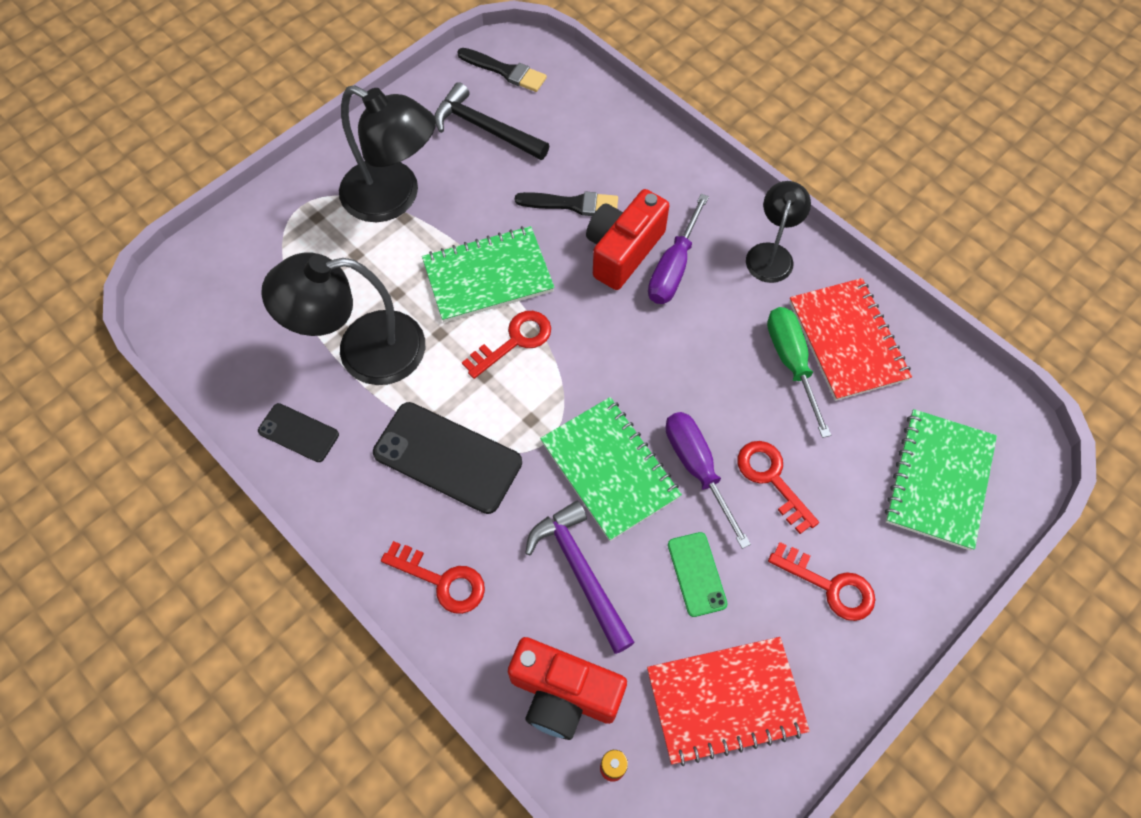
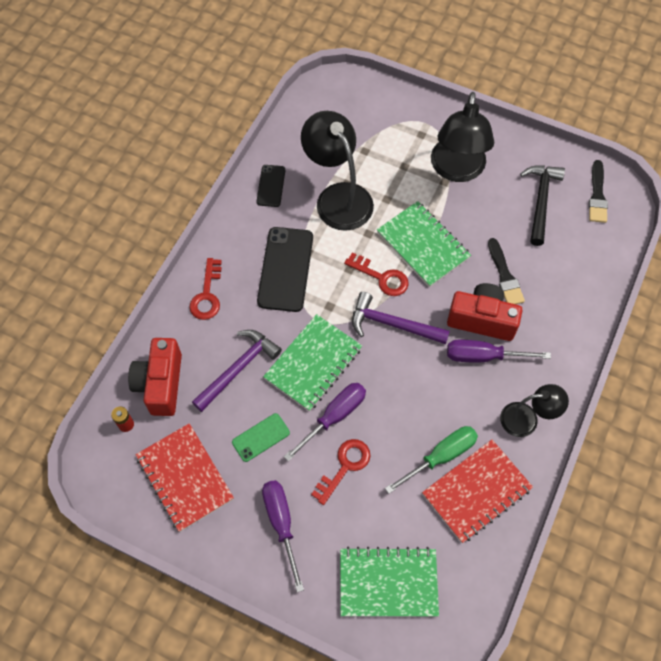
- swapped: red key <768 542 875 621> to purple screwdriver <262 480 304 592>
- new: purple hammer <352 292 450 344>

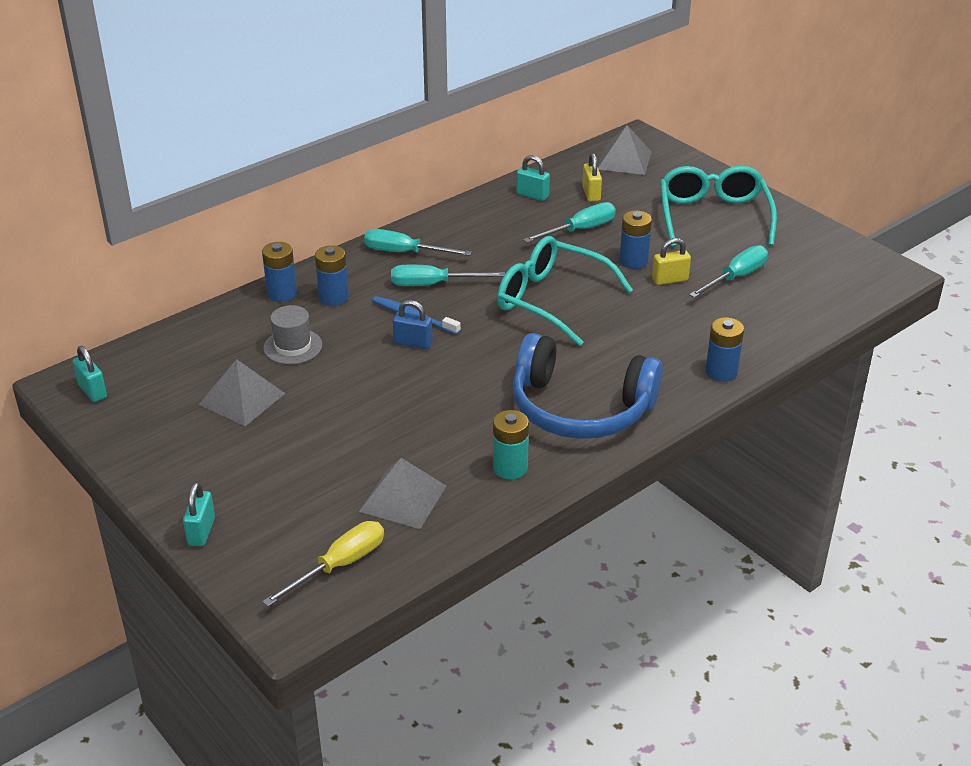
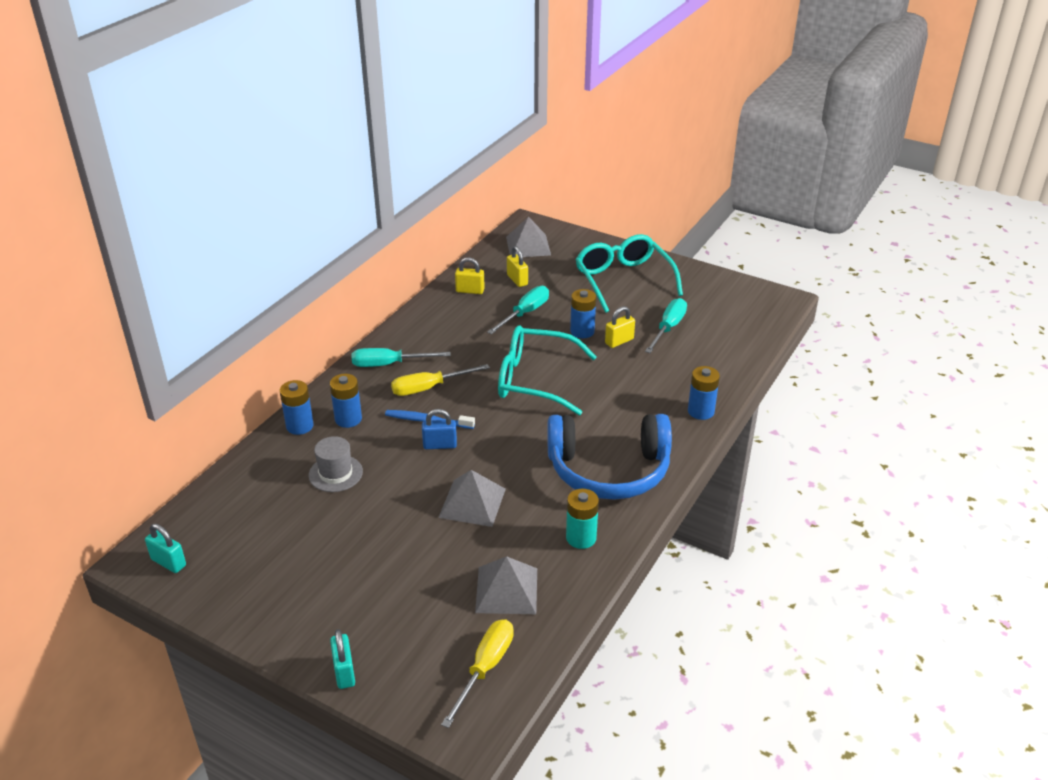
- repainted: turquoise padlock <516 155 550 201> to yellow padlock <455 257 485 294>
- repainted: turquoise screwdriver <391 265 505 286> to yellow screwdriver <391 364 490 396>
- shifted: grey pyramid <199 359 285 426> to <438 470 506 527>

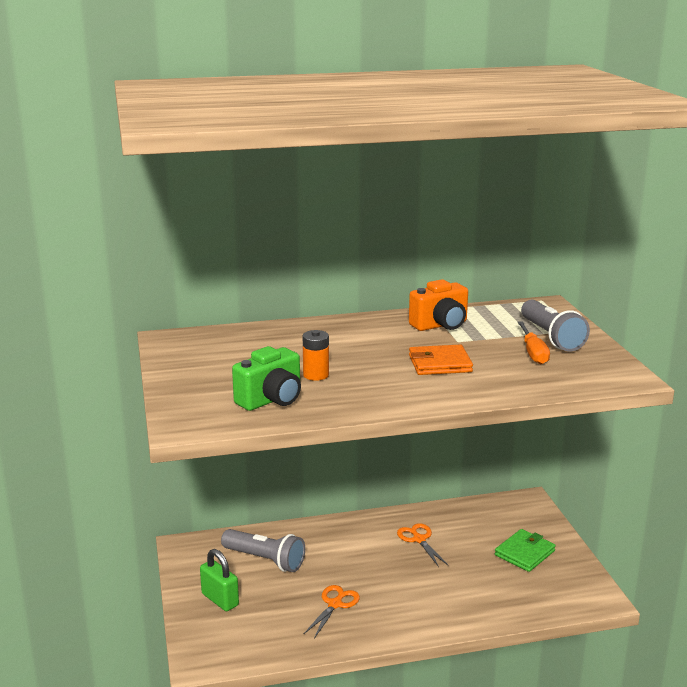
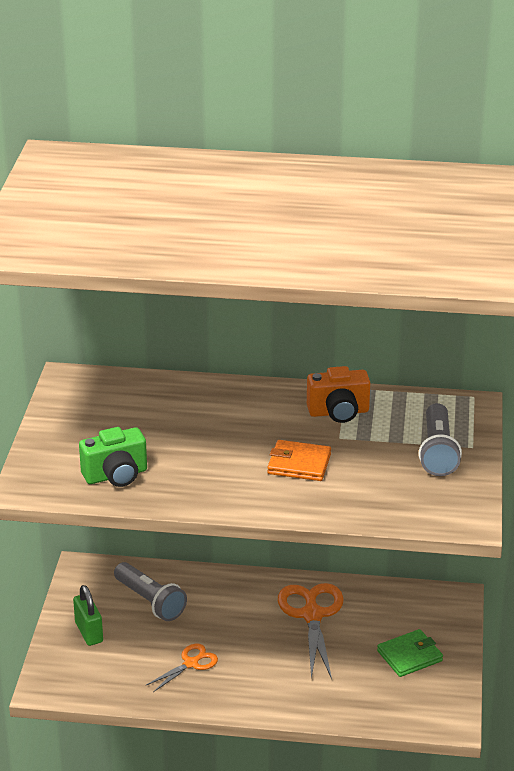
- gone: orange screwdriver <518 321 550 364>
- gone: orange battery <303 330 329 381>
- scaled: orange scissors <397 523 448 567> = <278 583 344 679> x1.78

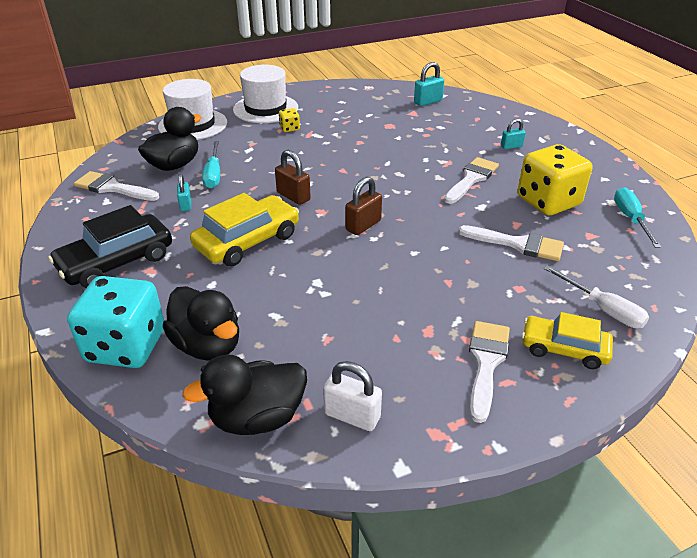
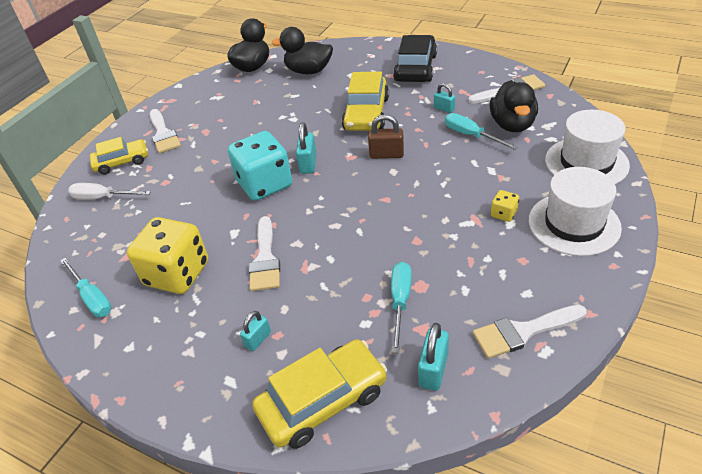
- repainted: brown padlock <345 177 382 235> to turquoise padlock <296 122 317 174>
- shifted: white brush <458 225 564 261> to <473 305 587 359>
- shifted: turquoise dice <67 276 164 368> to <228 131 292 201>
- gone: white padlock <323 361 382 431>
- new: turquoise screwdriver <391 262 411 353>
- new: yellow car <252 339 387 449>

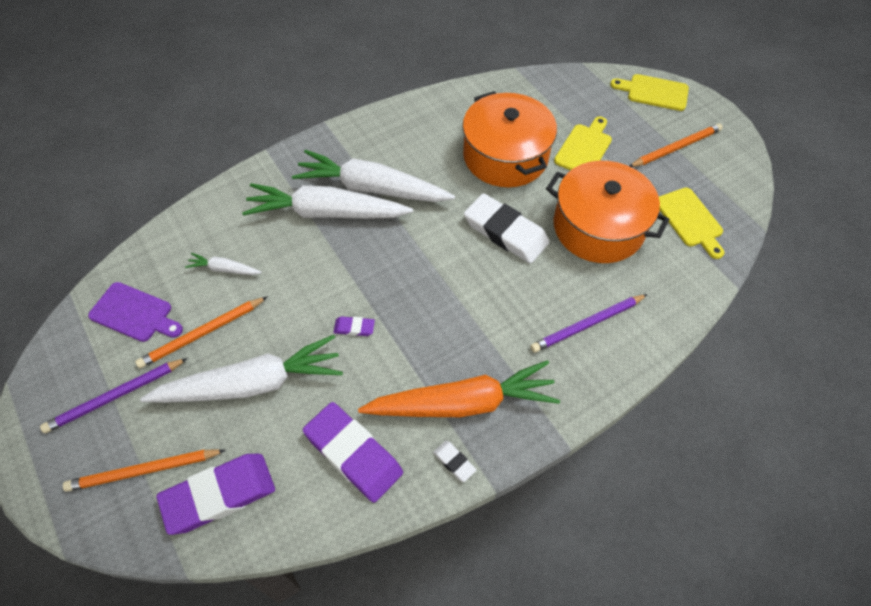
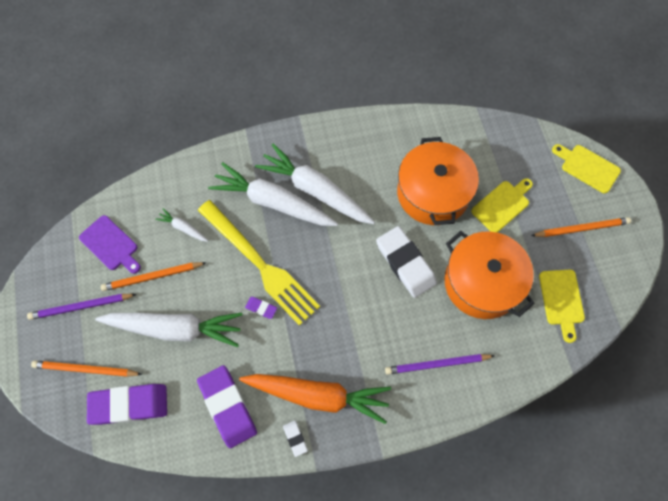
- new: yellow fork <198 200 320 326>

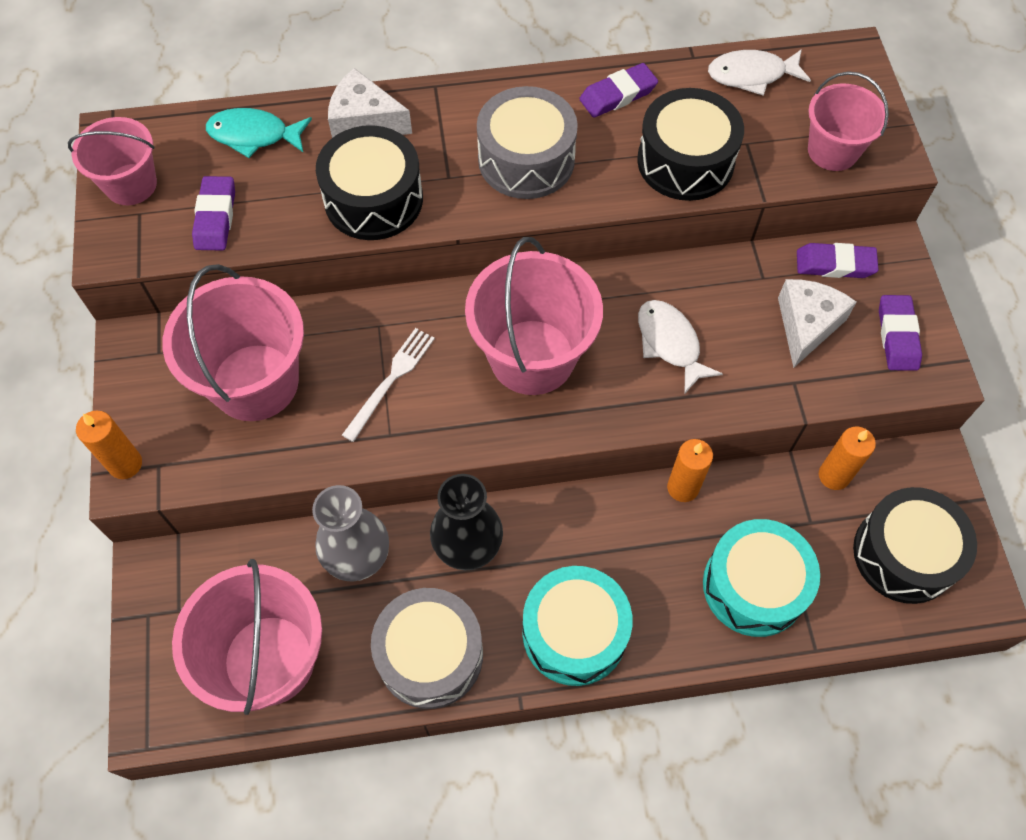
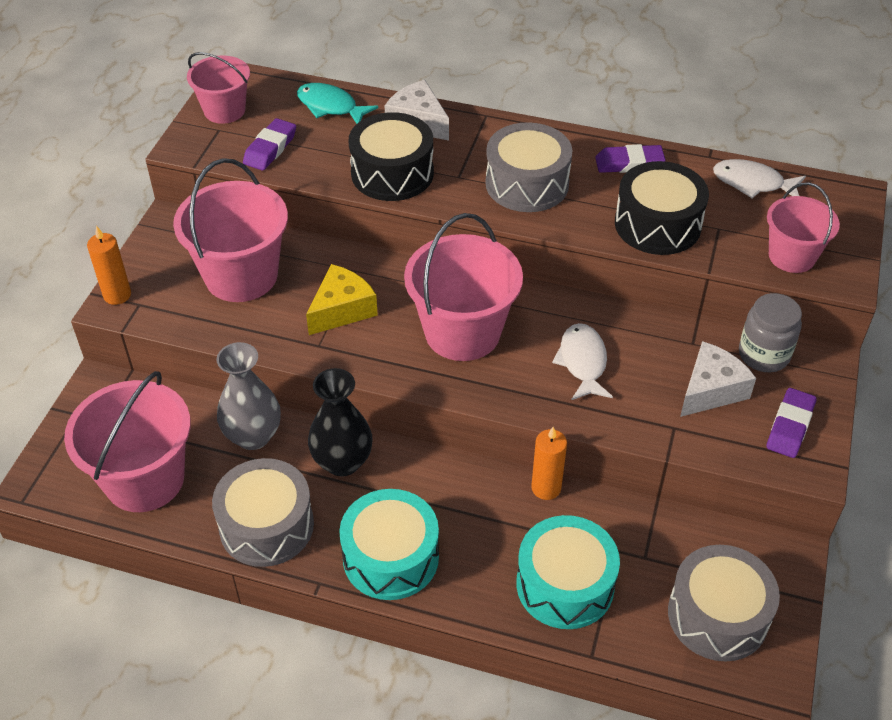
- swapped: purple eraser <797 243 878 278> to grey jar <739 293 802 372>
- swapped: white fork <342 328 435 442> to yellow cheese <306 264 378 335>
- gone: orange candle <819 427 876 490>
- repainted: black drum <853 487 977 604> to grey drum <668 545 780 661>

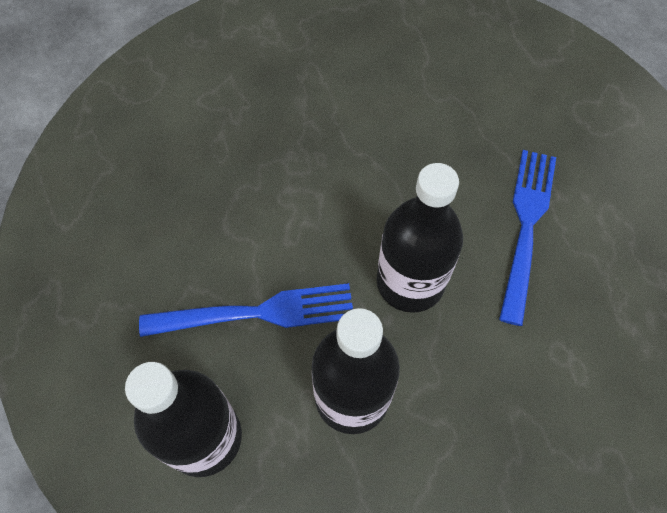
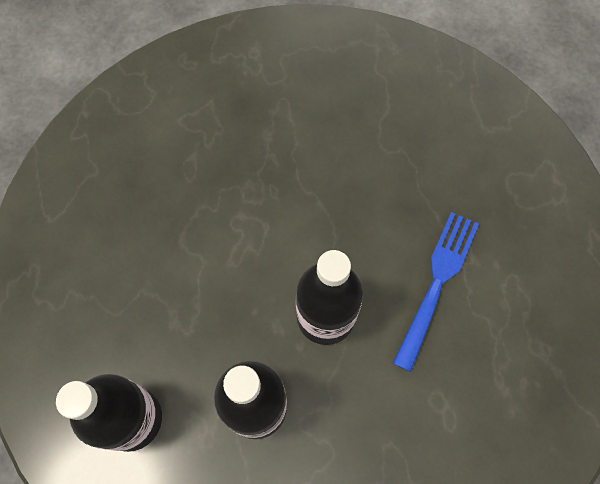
- gone: blue fork <139 283 353 337>

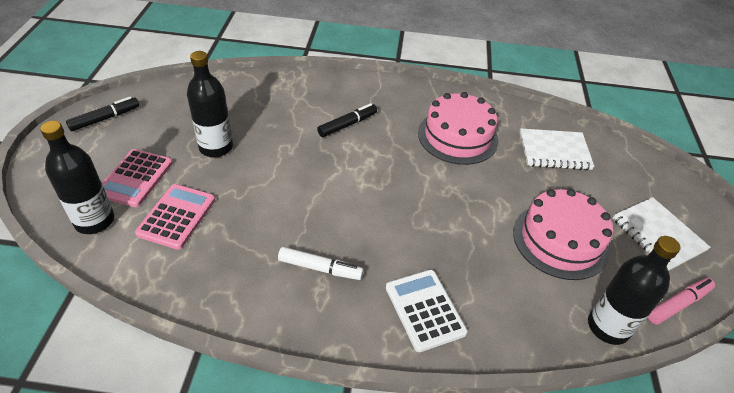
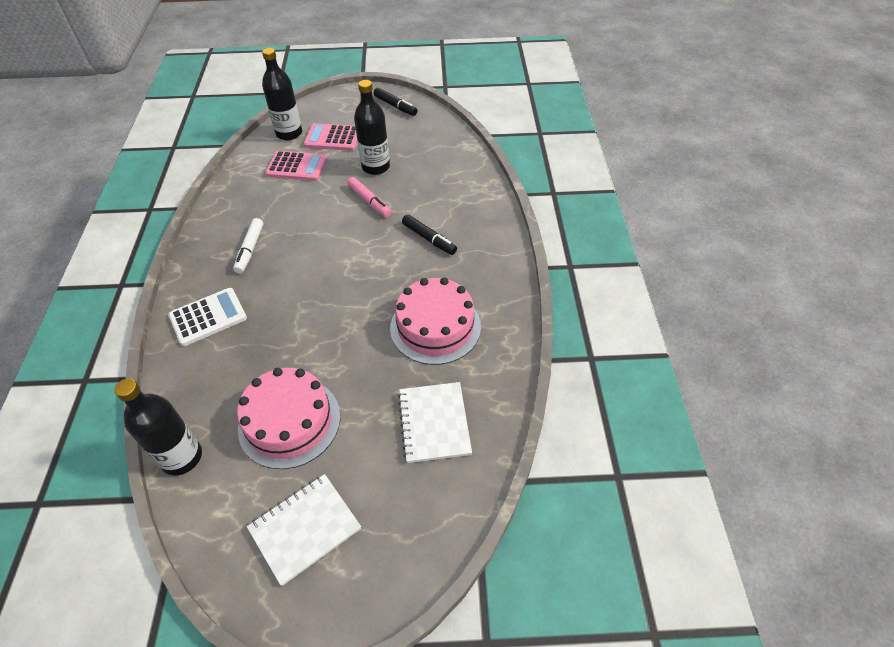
- shifted: pink marker <647 278 715 325> to <347 177 392 217>

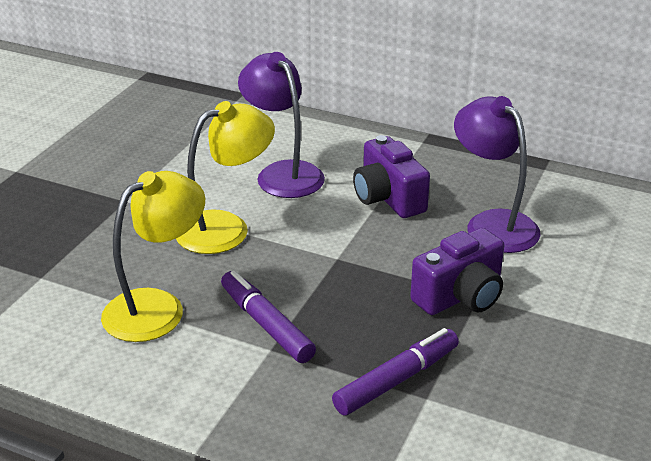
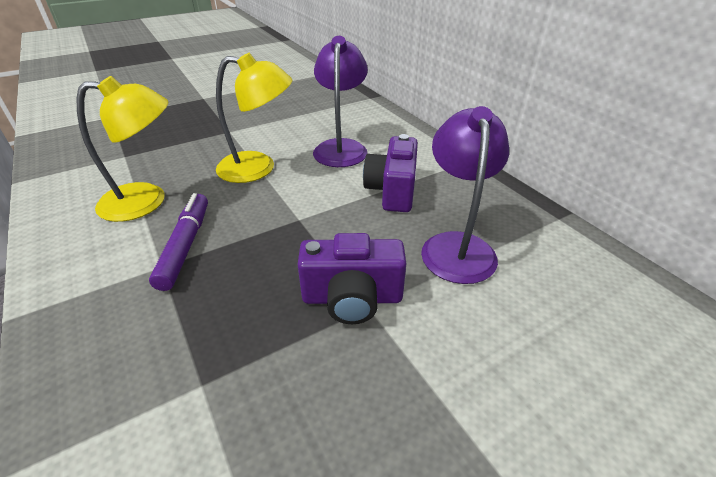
- gone: purple marker <332 328 459 416>

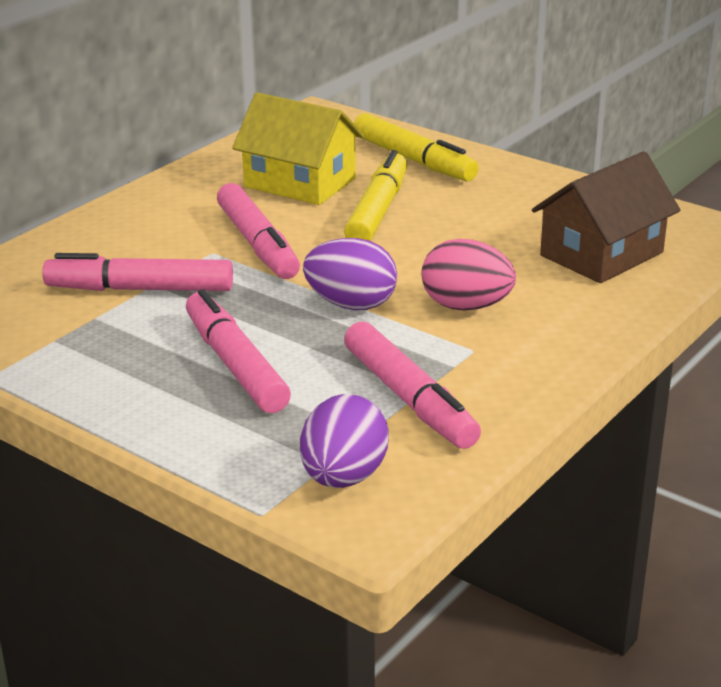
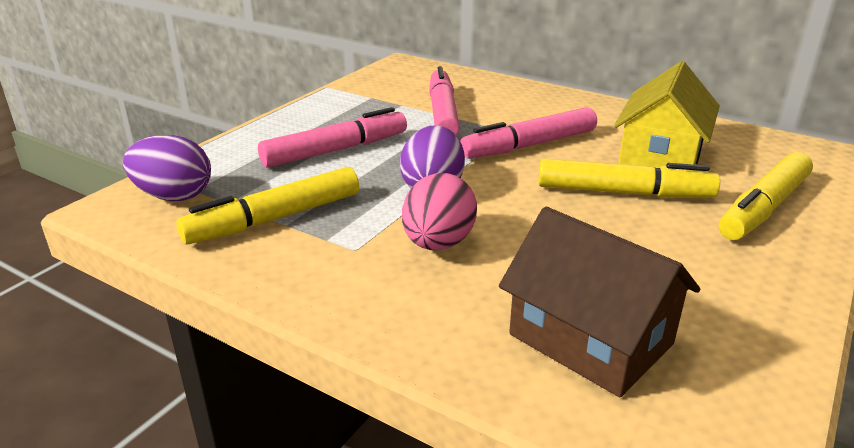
- repainted: pink marker <344 322 481 449> to yellow marker <176 167 359 244>

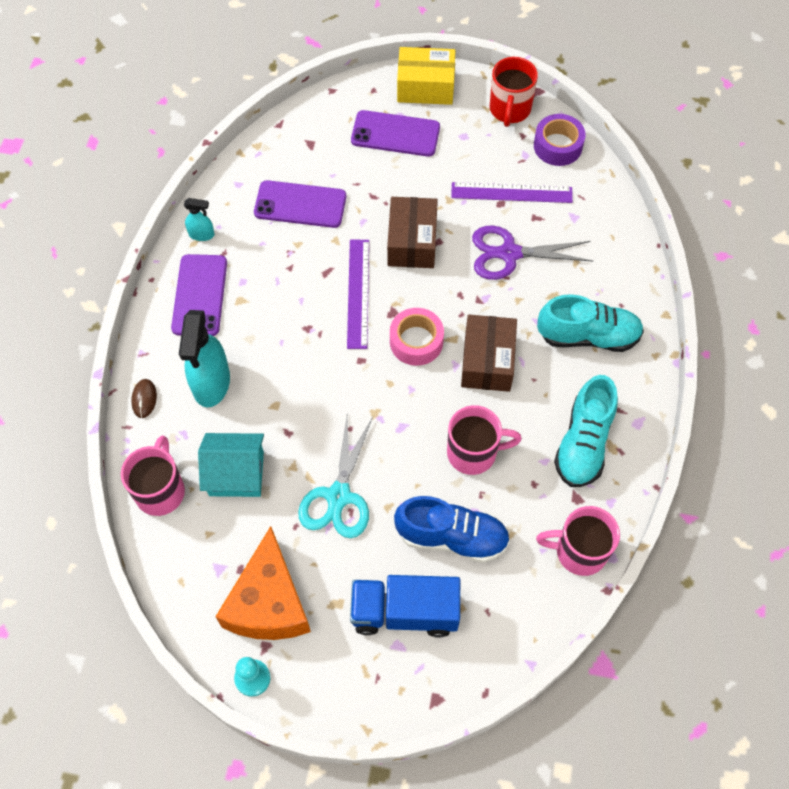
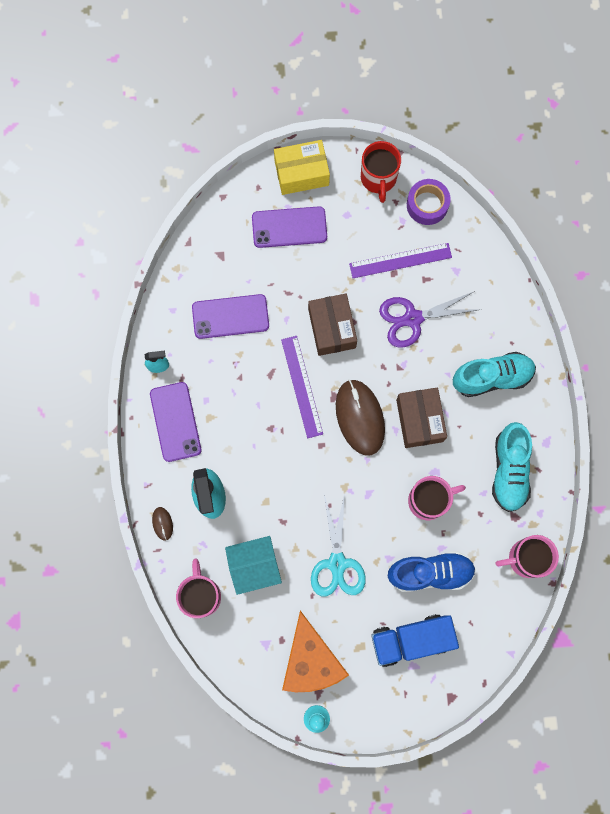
- swapped: pink tape <390 308 444 366> to brown mouse <336 379 385 456>

